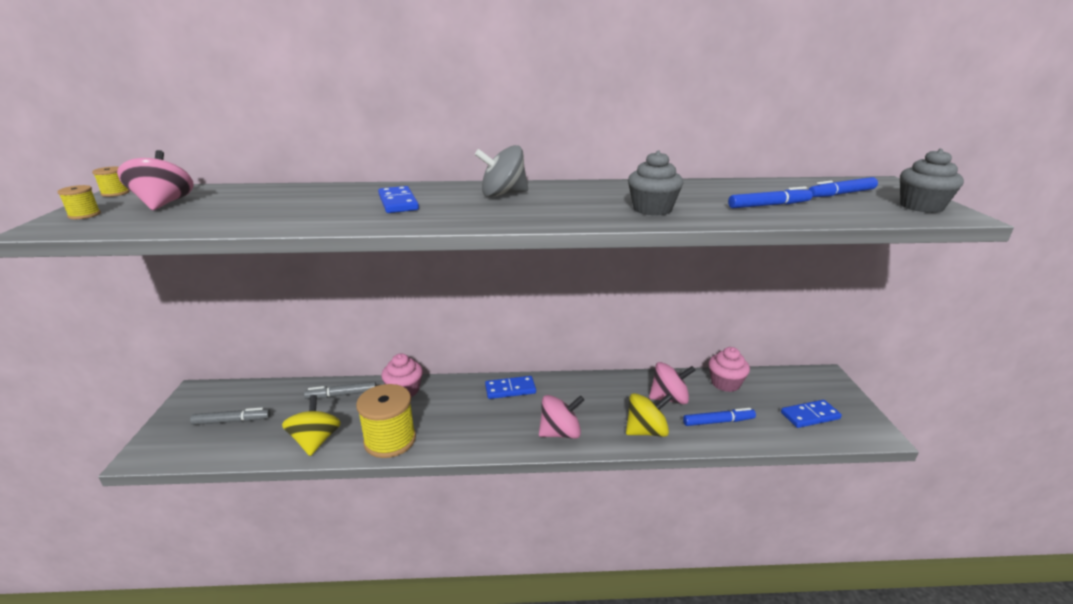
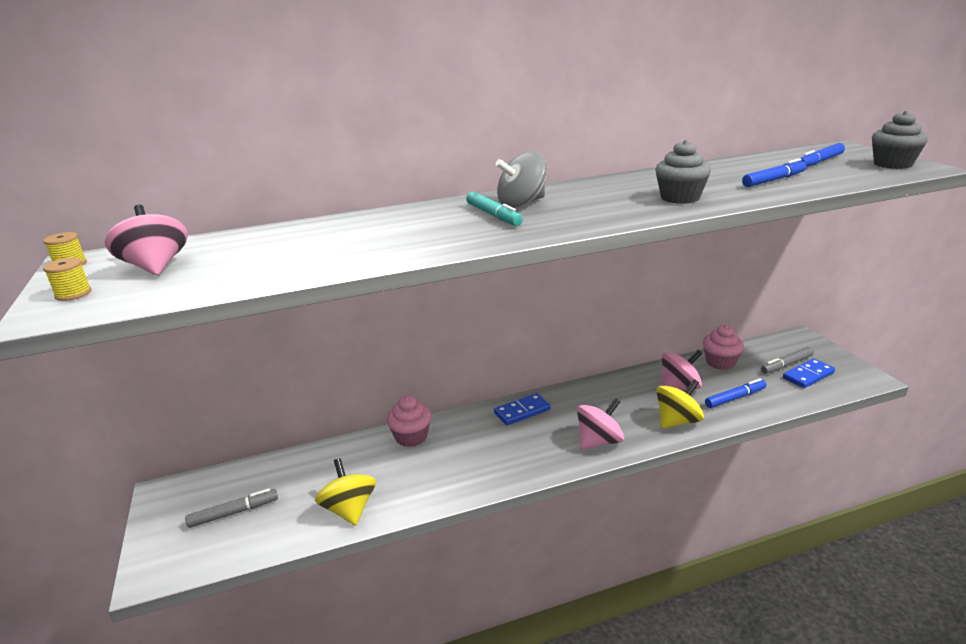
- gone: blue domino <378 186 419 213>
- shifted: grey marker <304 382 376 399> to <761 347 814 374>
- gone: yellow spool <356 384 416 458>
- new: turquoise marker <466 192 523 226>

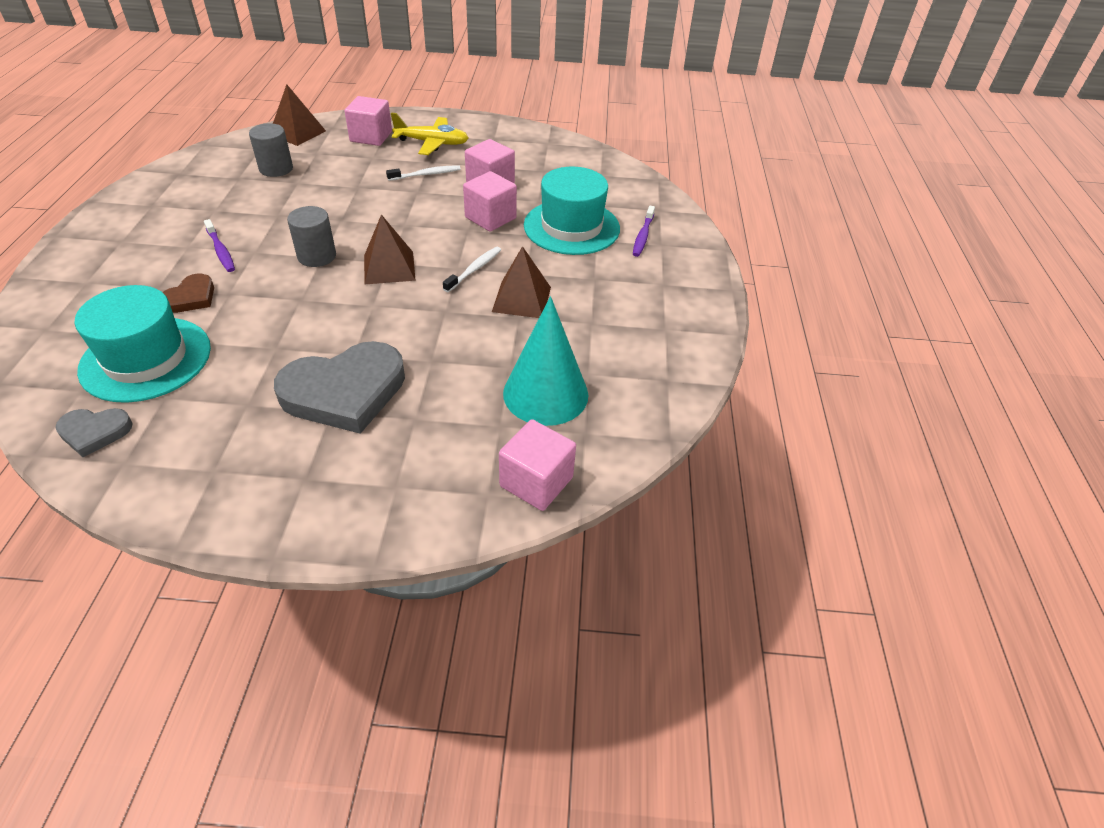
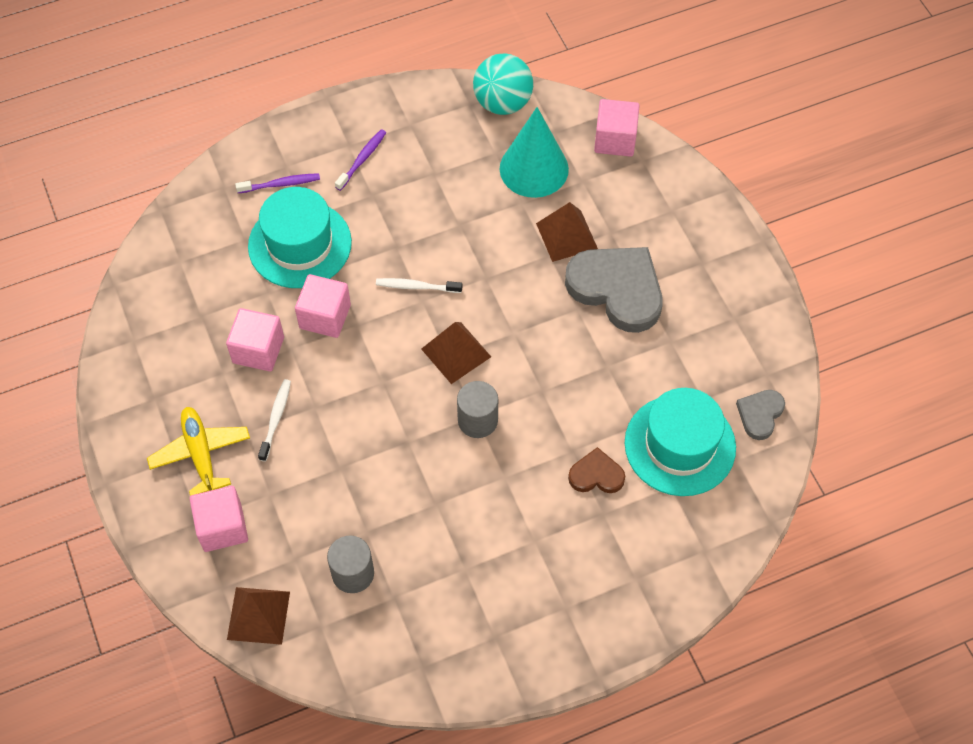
- rotated: white toothbrush <386 165 461 181> = <258 379 291 461> 60 degrees clockwise
- shifted: purple toothbrush <204 219 235 272> to <335 129 386 191>
- shifted: brown pyramid <492 246 551 318> to <536 202 598 262>
- rotated: grey heart <55 408 133 457> = <736 390 785 440> 120 degrees counterclockwise
- new: turquoise ball <473 53 533 115>

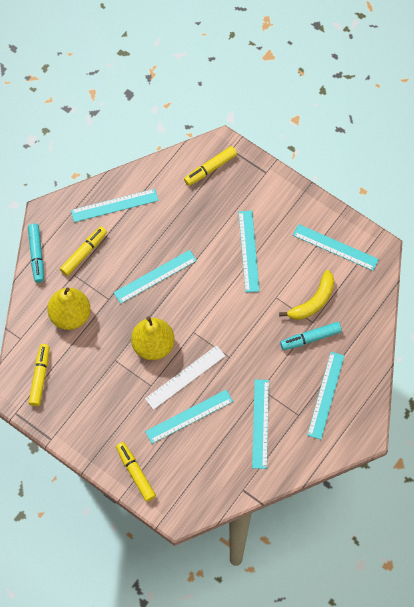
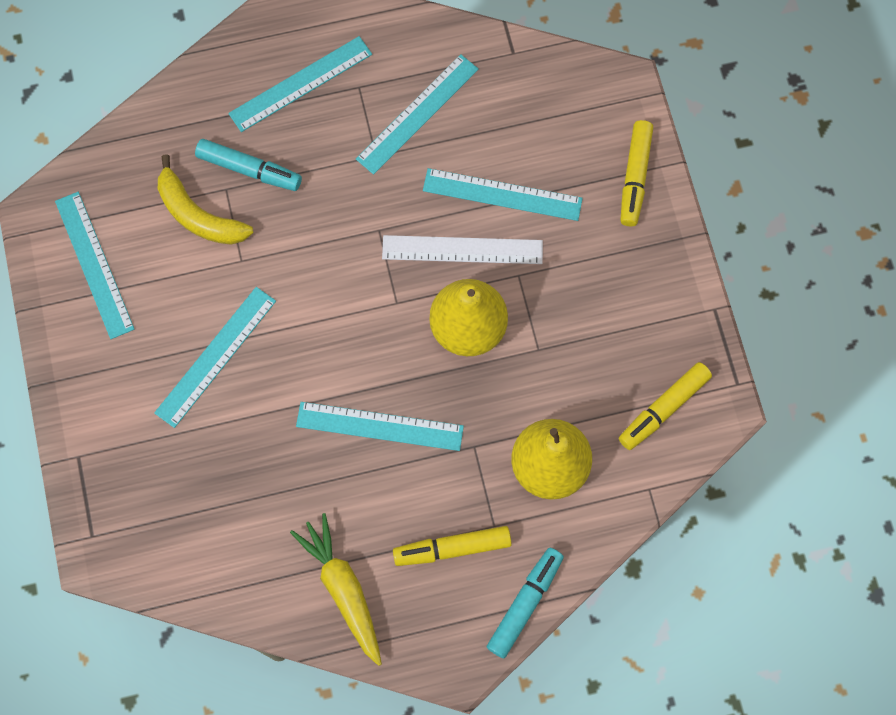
- gone: yellow marker <184 146 237 186>
- swapped: turquoise ruler <71 189 159 222> to yellow carrot <290 513 382 666>
- rotated: yellow banana <279 270 334 320> = <158 154 253 245> 135 degrees counterclockwise

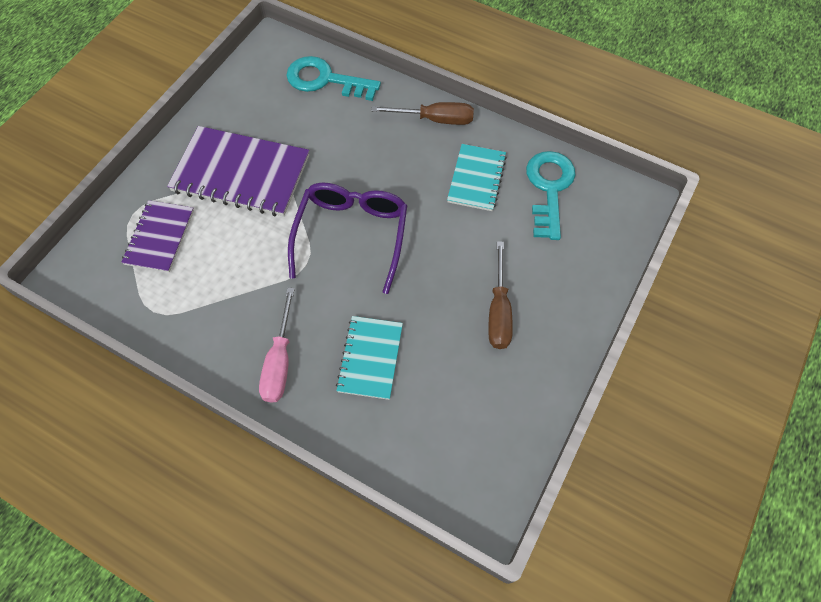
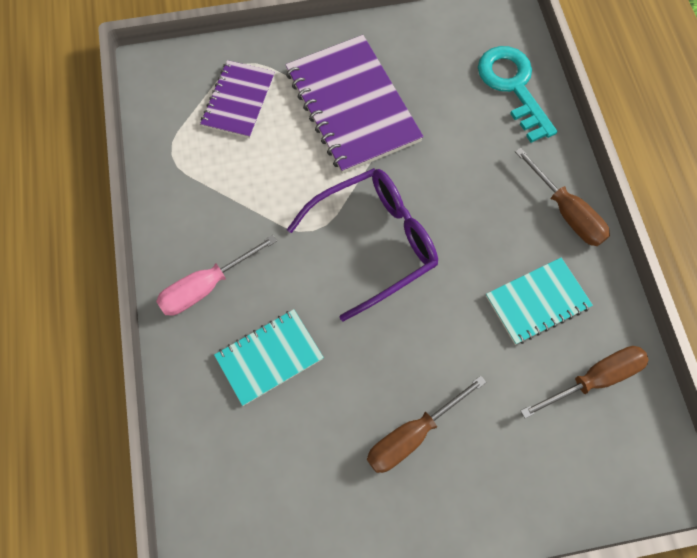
- swapped: turquoise key <526 151 576 240> to brown screwdriver <520 346 649 419>
- rotated: purple notebook <121 200 194 273> = <200 60 275 138> 45 degrees counterclockwise

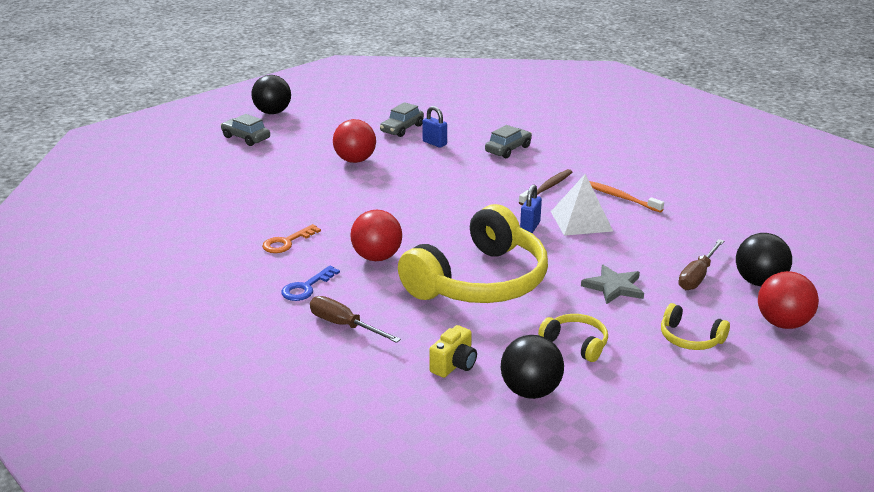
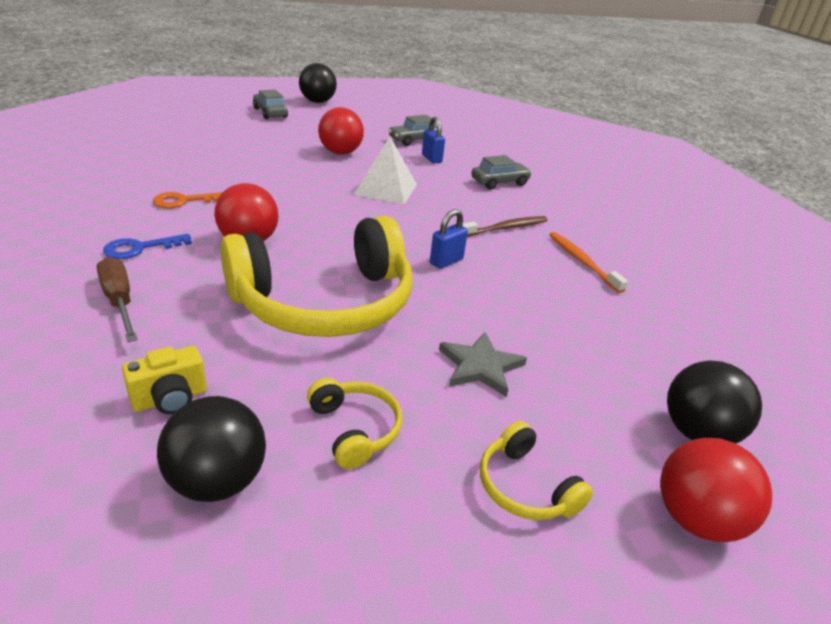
- shifted: white pyramid <551 174 613 236> to <354 137 417 204>
- gone: brown screwdriver <678 239 724 290>

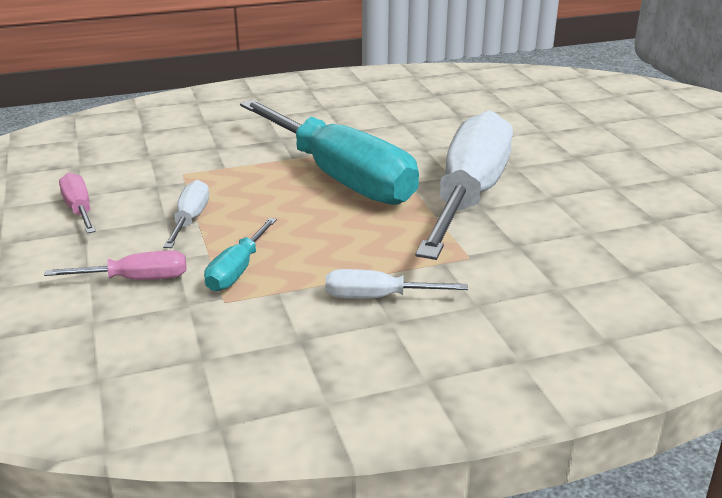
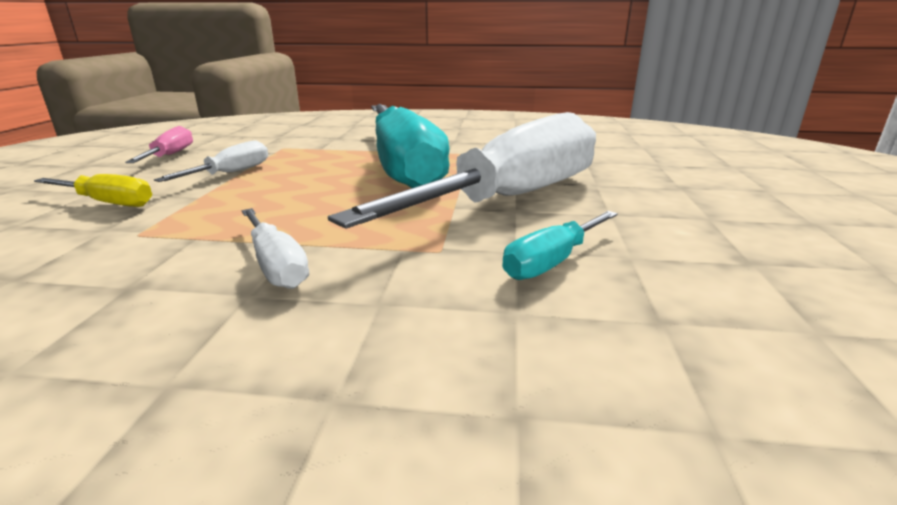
- shifted: turquoise screwdriver <204 218 277 291> to <502 211 618 280>
- repainted: pink screwdriver <44 251 186 280> to yellow screwdriver <34 174 152 207>
- rotated: white screwdriver <325 269 468 299> = <242 208 309 289> 150 degrees counterclockwise

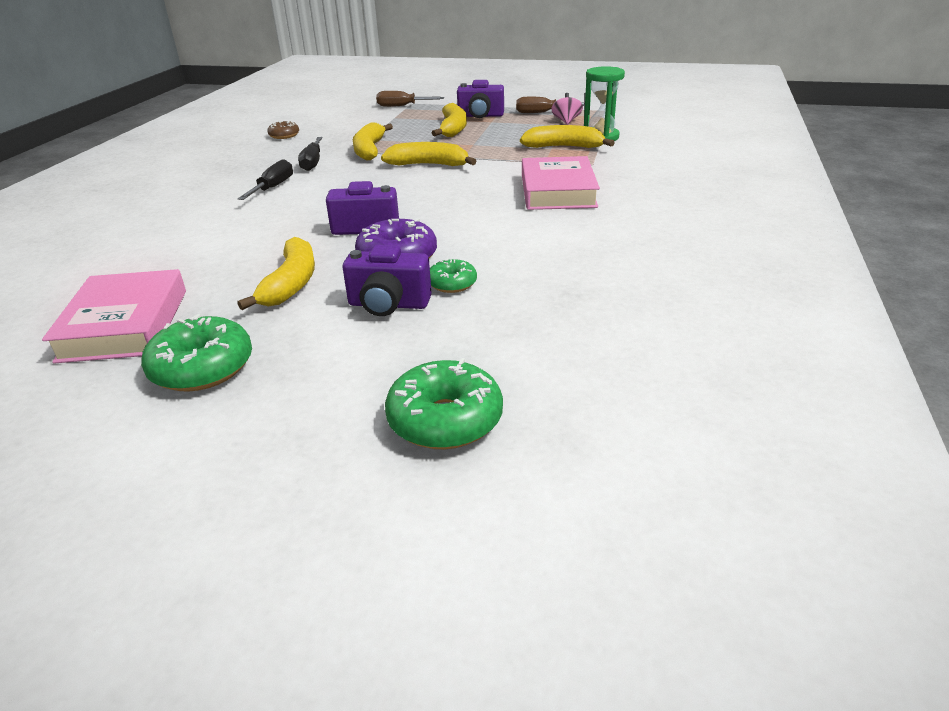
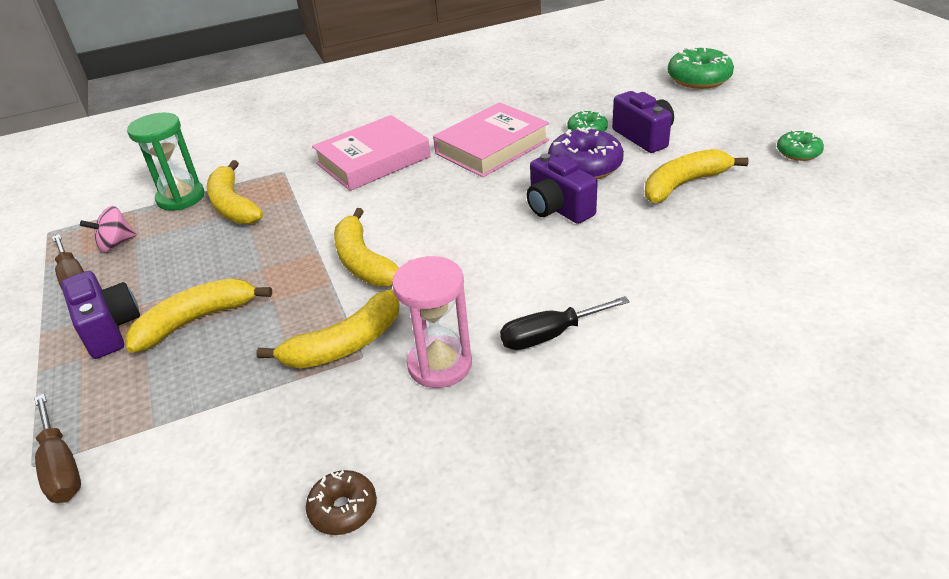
- swapped: black screwdriver <298 137 323 171> to pink hourglass <392 256 472 388>
- shifted: pink book <42 269 186 364> to <433 102 549 177>
- scaled: green donut <141 314 252 392> = <777 130 824 161> x0.58

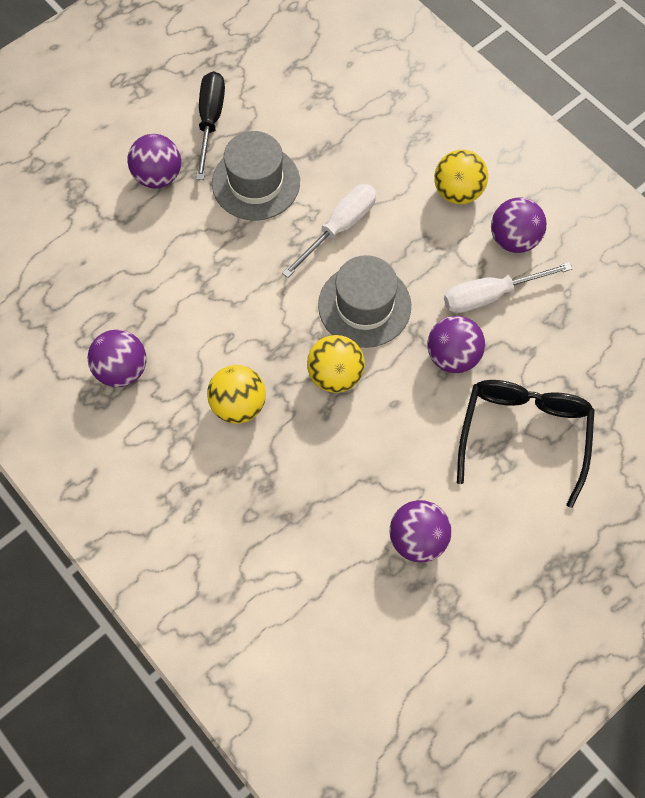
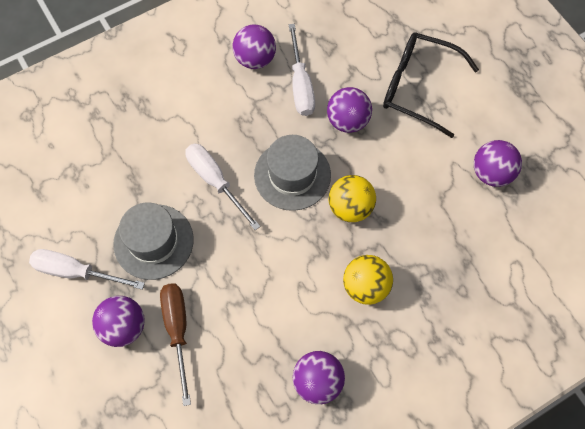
- repainted: black screwdriver <196 71 225 180> to white screwdriver <29 249 145 290>
- gone: yellow ball <434 150 488 204>
- new: brown screwdriver <160 283 191 406>

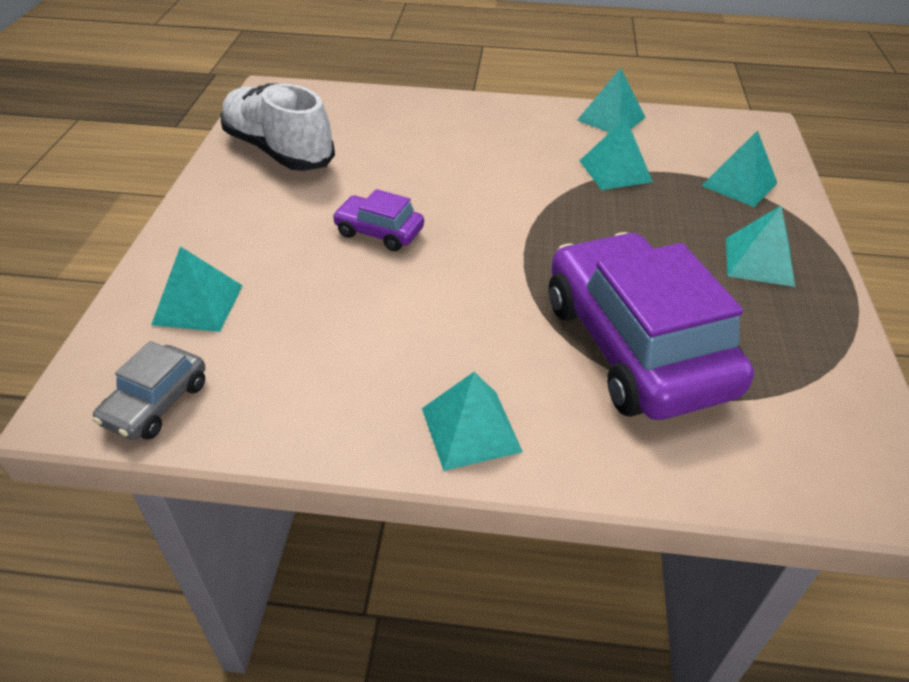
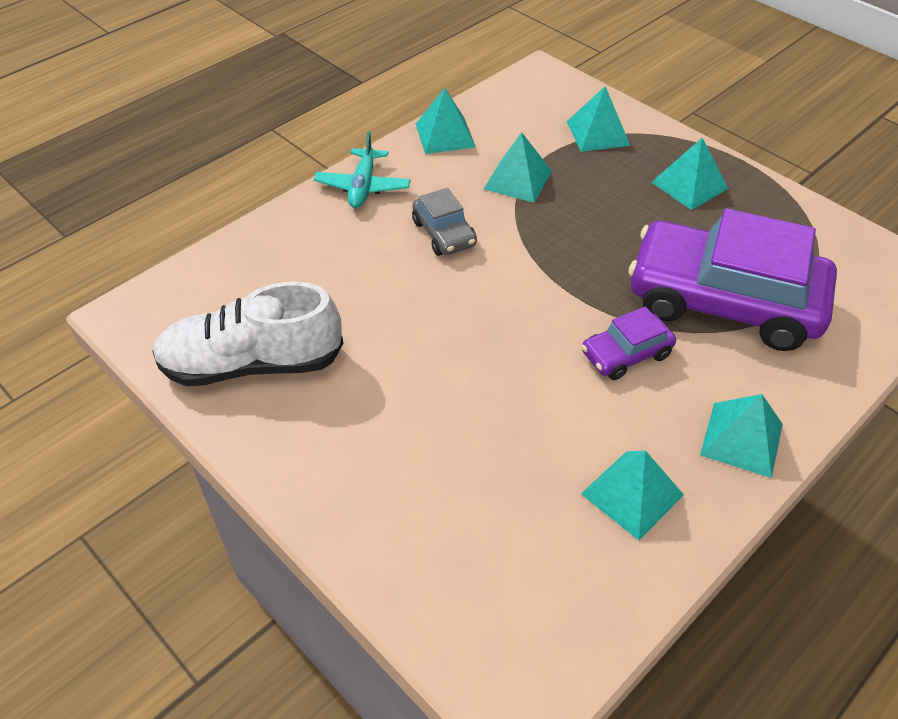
- shifted: purple car <332 189 424 251> to <582 307 676 380>
- shifted: turquoise pyramid <151 246 243 332> to <581 450 684 540>
- shifted: grey car <93 341 205 440> to <412 188 477 256>
- new: turquoise plane <314 131 411 208>

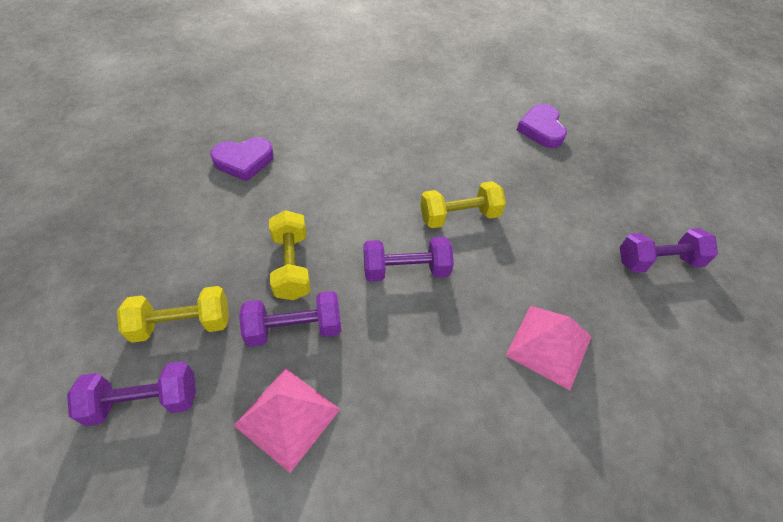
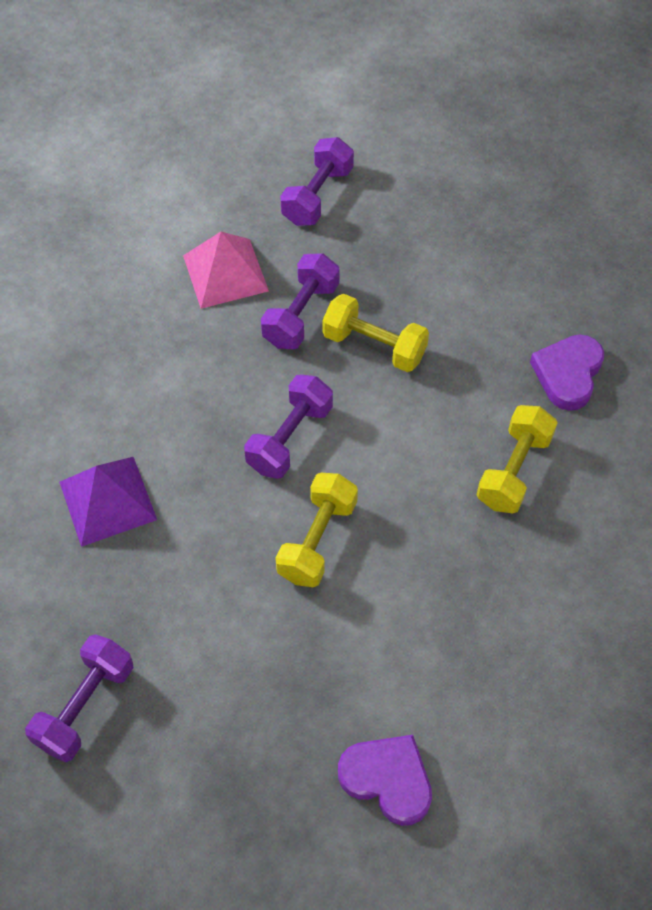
- shifted: yellow dumbbell <117 286 229 343> to <477 405 558 513>
- repainted: pink pyramid <505 306 592 390> to purple pyramid <59 457 157 547>

